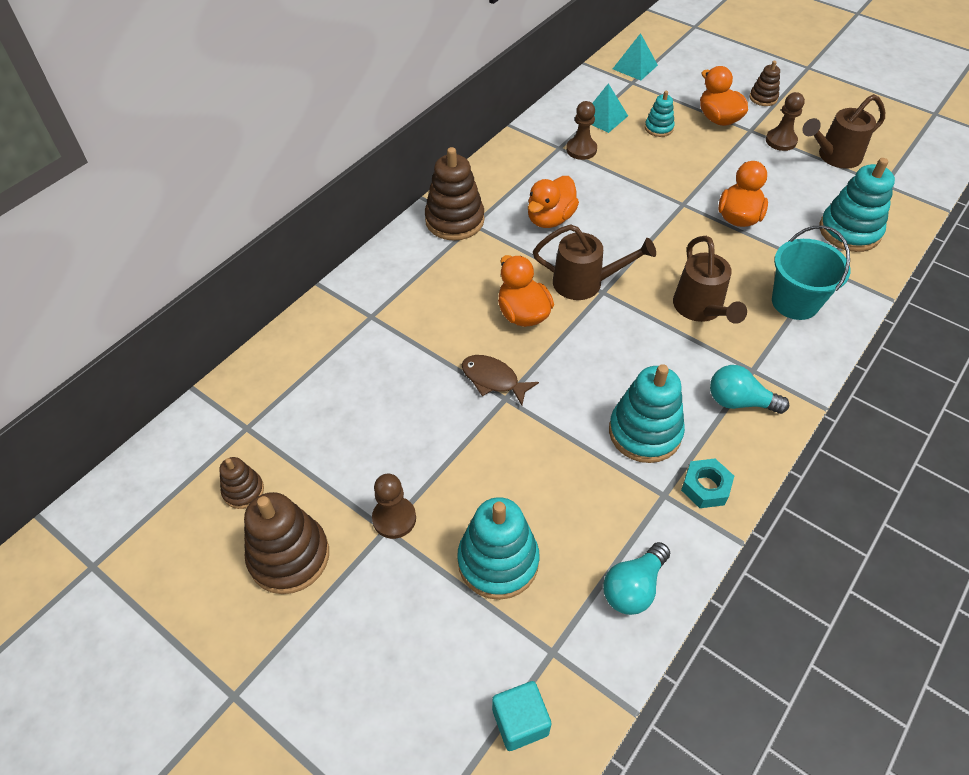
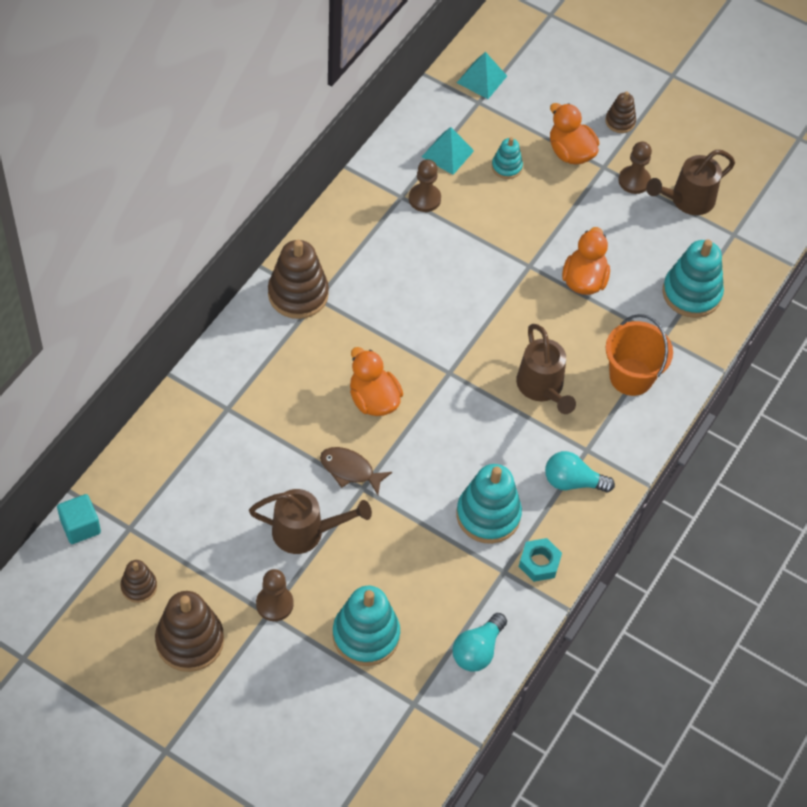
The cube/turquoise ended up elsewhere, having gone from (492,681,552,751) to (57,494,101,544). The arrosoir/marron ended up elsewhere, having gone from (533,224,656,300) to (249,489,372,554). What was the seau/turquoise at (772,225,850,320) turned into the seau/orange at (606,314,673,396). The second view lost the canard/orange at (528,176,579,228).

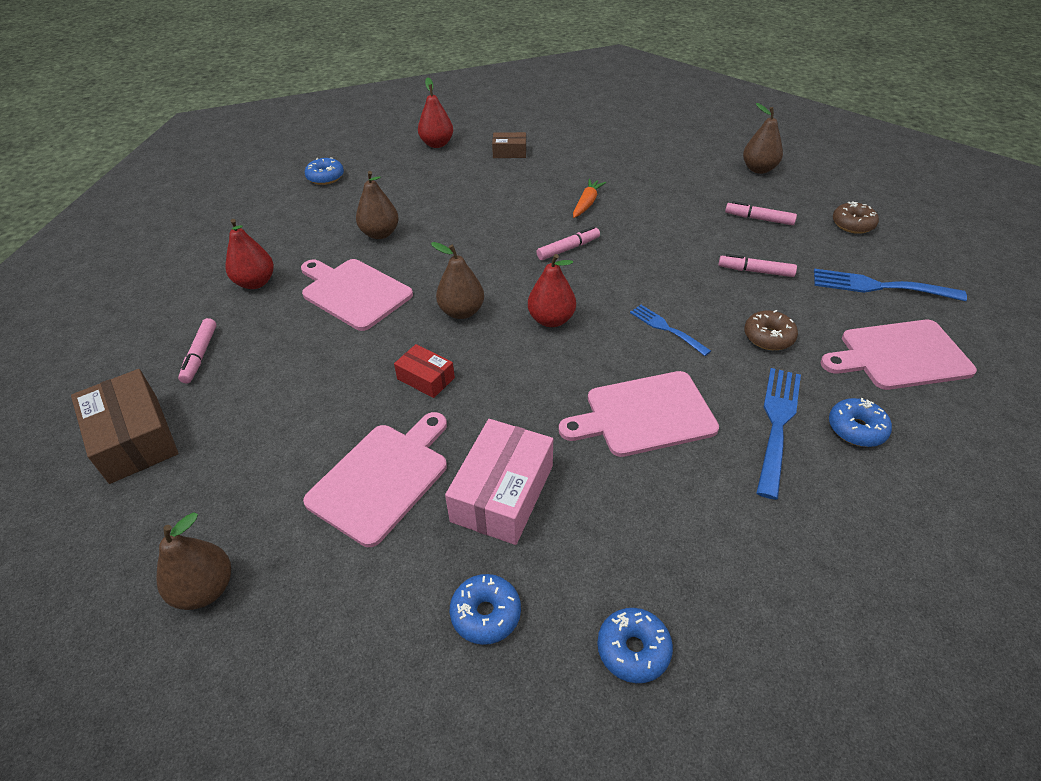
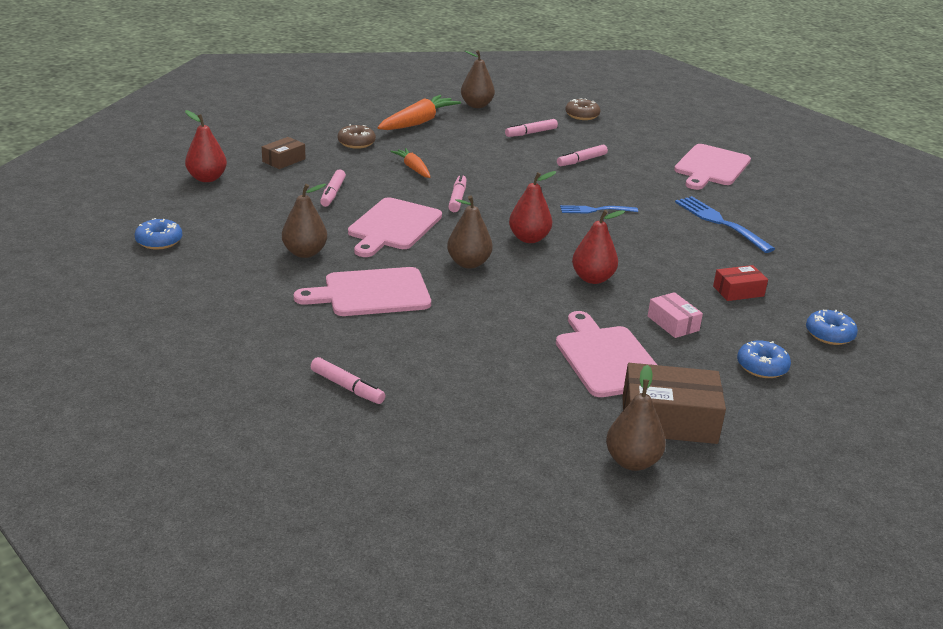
The second view gained the feutre/rose at (320,169,346,207). The beignet/marron ended up elsewhere, having gone from (744,310,798,350) to (338,124,376,149). The planche à découper/rose ended up elsewhere, having gone from (559,371,719,457) to (348,197,442,257). The second view gained the carotte/orange at (378,95,461,130). The poire/rouge ended up elsewhere, having gone from (225,219,274,289) to (572,210,625,284). The boîte/marron ended up elsewhere, having gone from (71,369,178,484) to (622,363,726,444). The size of the boîte/rose at (445,419,553,545) changed by a factor of 0.55. The boîte/rouge ended up elsewhere, having gone from (394,344,455,398) to (713,265,768,301). The second view lost the fourchette/bleu at (814,269,967,301). The second view lost the beignet/bleu at (829,398,892,447).

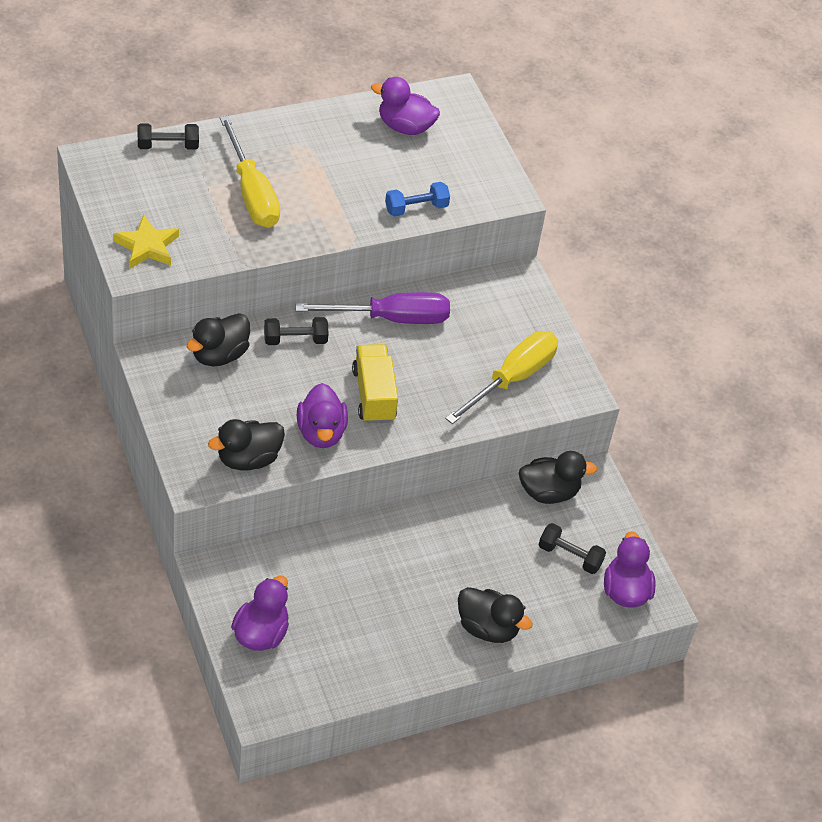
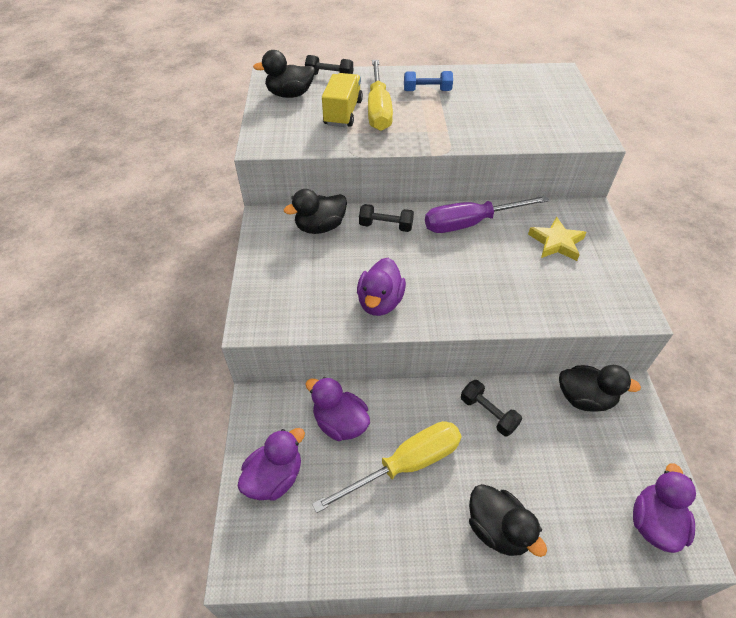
The canard/noir ended up elsewhere, having gone from (208,419,285,471) to (253,50,315,98). The canard/violet ended up elsewhere, having gone from (371,77,440,135) to (306,377,370,441). The tournevis/jaune ended up elsewhere, having gone from (445,331,558,424) to (312,421,462,513). The camion/jaune ended up elsewhere, having gone from (352,344,398,423) to (322,73,363,127). The haltère/bleu ended up elsewhere, having gone from (385,182,450,217) to (404,71,453,91). The tournevis/violet at (295,292,450,324) ended up facing another way, 150 degrees clockwise from before. The haltère/noir ended up elsewhere, having gone from (539,523,606,574) to (461,380,522,437). The étoile/jaune ended up elsewhere, having gone from (113,214,179,268) to (528,217,587,261).

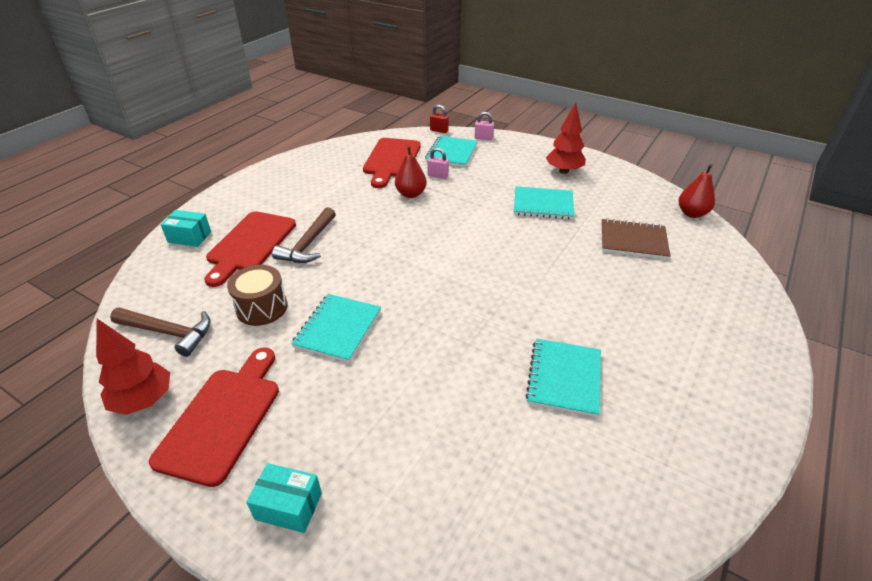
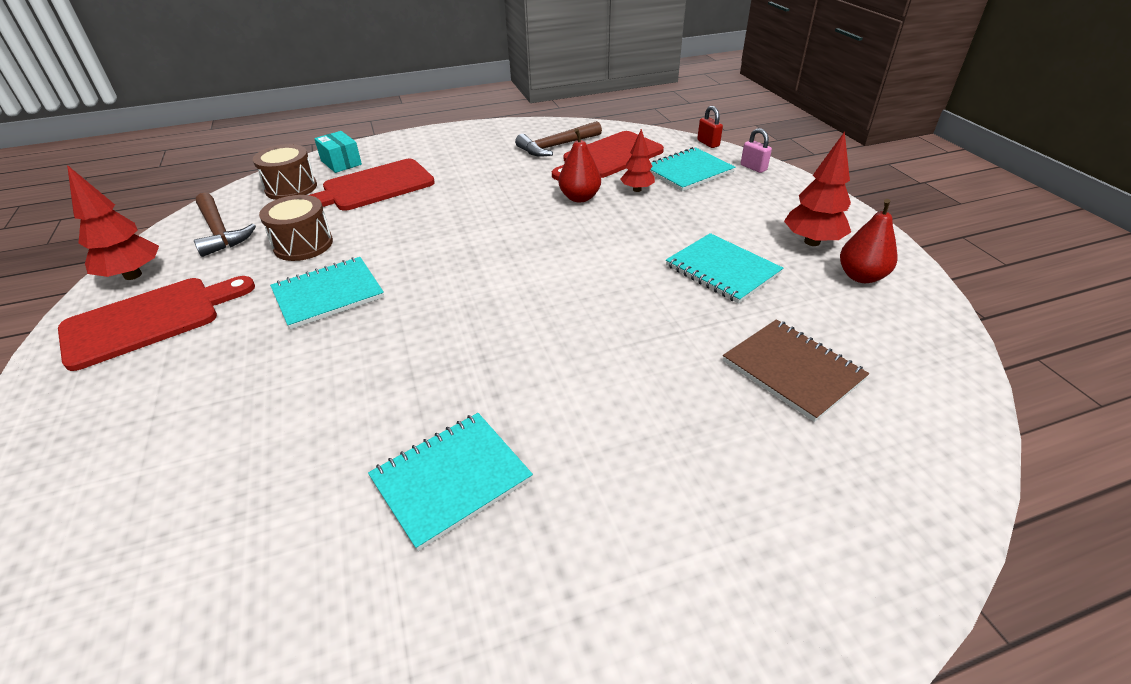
The second view gained the tambour/marron at (253,144,317,200). The marteau/marron ended up elsewhere, having gone from (272,207,336,263) to (515,121,602,157). Where the cadenas/rose stood at (427,148,449,179), the arbre/rouge came to stand at (620,129,655,192). The poire/rouge ended up elsewhere, having gone from (678,164,715,218) to (840,199,897,283). The second view lost the boîte/turquoise at (246,463,322,533).

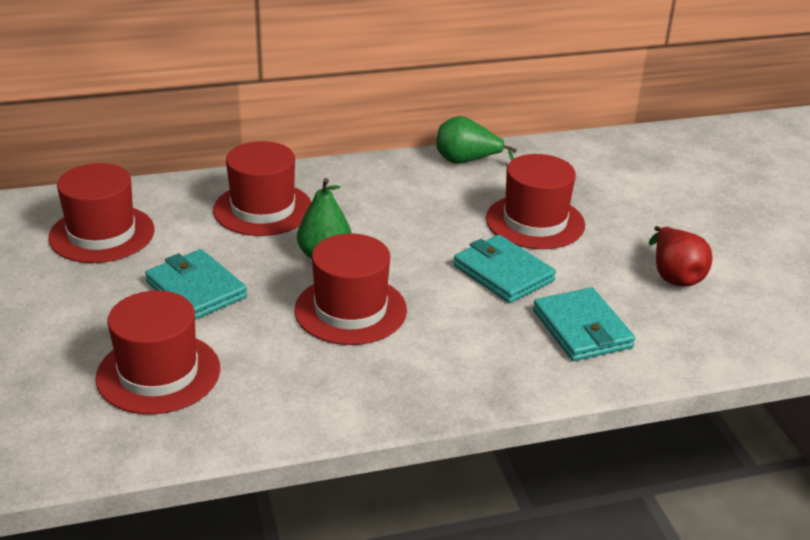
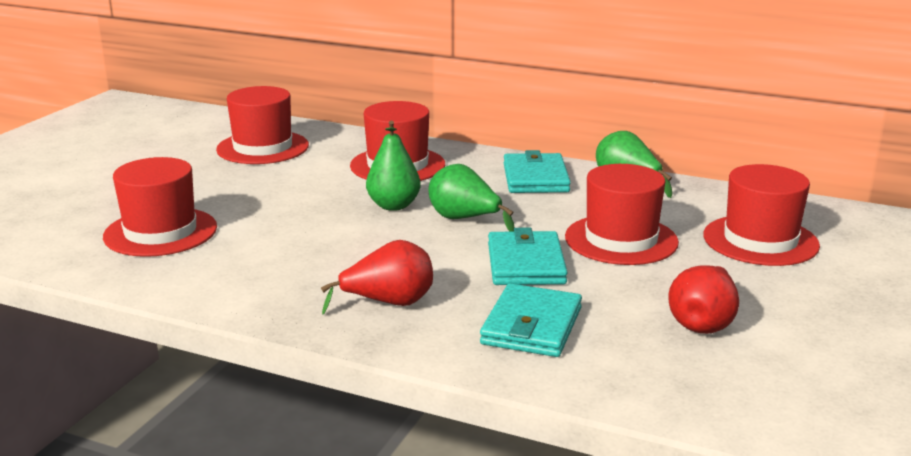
The second view gained the poire/rouge at (321,240,433,314). The second view gained the poire/vert at (428,164,515,232). The portefeuille/turquoise ended up elsewhere, having gone from (145,249,247,320) to (504,150,571,193). The chapeau/rouge ended up elsewhere, having gone from (294,234,407,345) to (703,164,820,266).

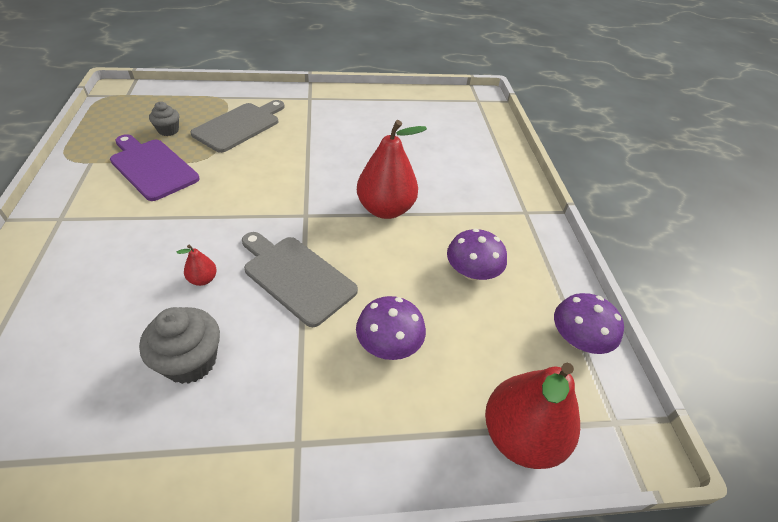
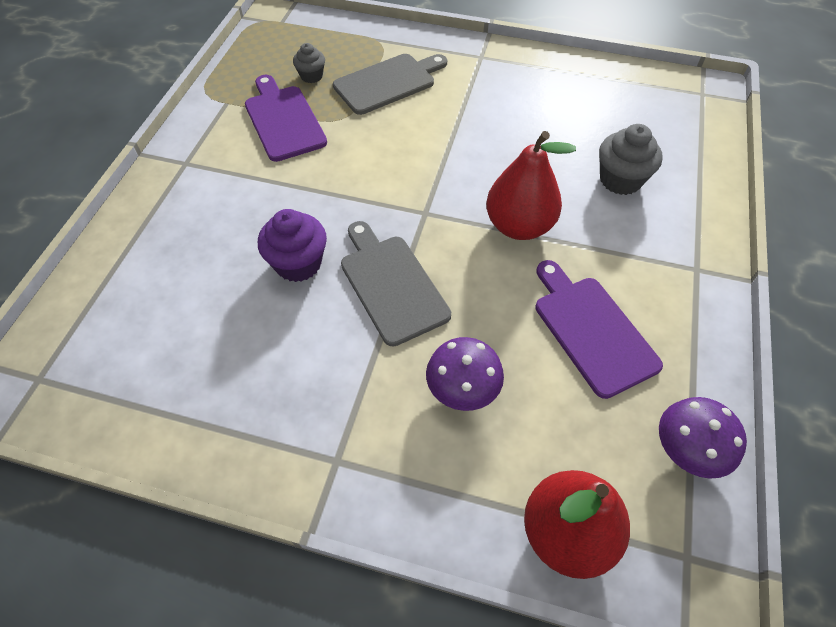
Where the poire/rouge stood at (177,245,217,286), the muffin/violet came to stand at (258,209,327,282). Where the champignon/violet stood at (447,229,507,280), the planche à découper/violet came to stand at (536,260,663,399). The muffin/gris ended up elsewhere, having gone from (139,307,220,384) to (599,124,663,195).

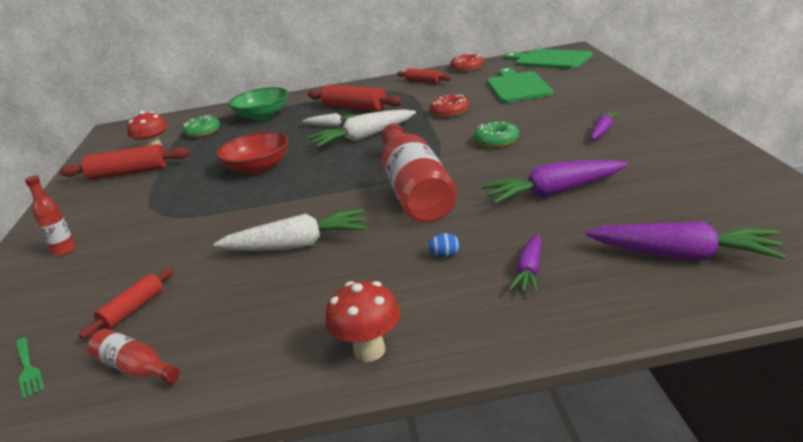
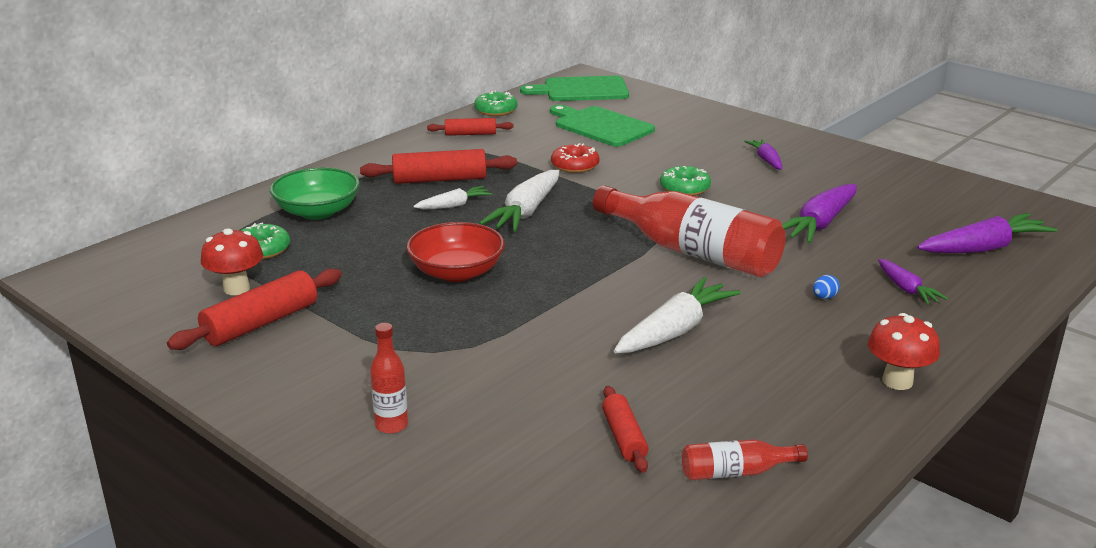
What was the beignet/rouge at (450,53,483,72) turned into the beignet/vert at (474,91,518,116). The second view lost the fourchette/vert at (15,337,44,399).

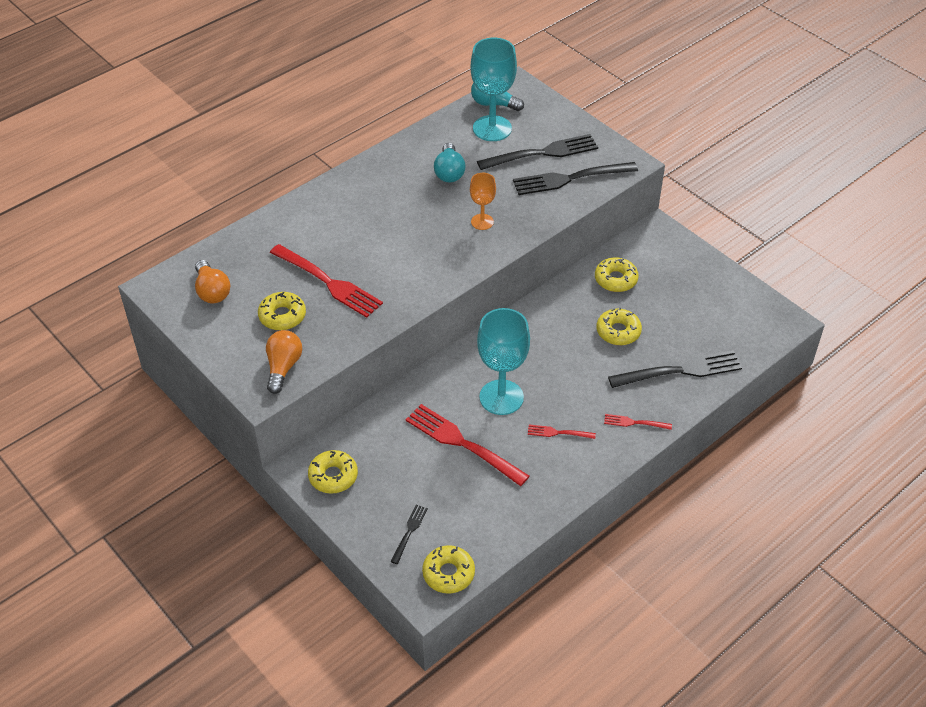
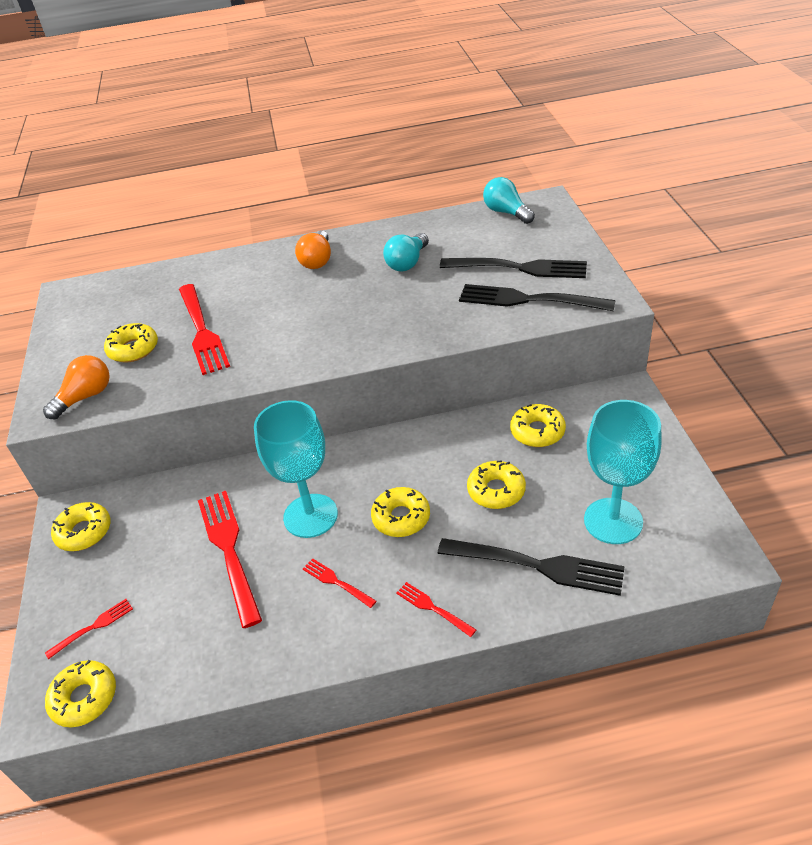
What was the fourchette/noir at (391,505,428,564) turned into the fourchette/rouge at (45,599,133,659). The ampoule/orange ended up elsewhere, having gone from (195,260,230,303) to (295,230,331,269). The second view gained the beignet/jaune at (371,487,430,537). The verre à pied/turquoise ended up elsewhere, having gone from (471,38,517,141) to (584,400,662,544). The second view lost the verre à pied/orange at (470,173,496,230).

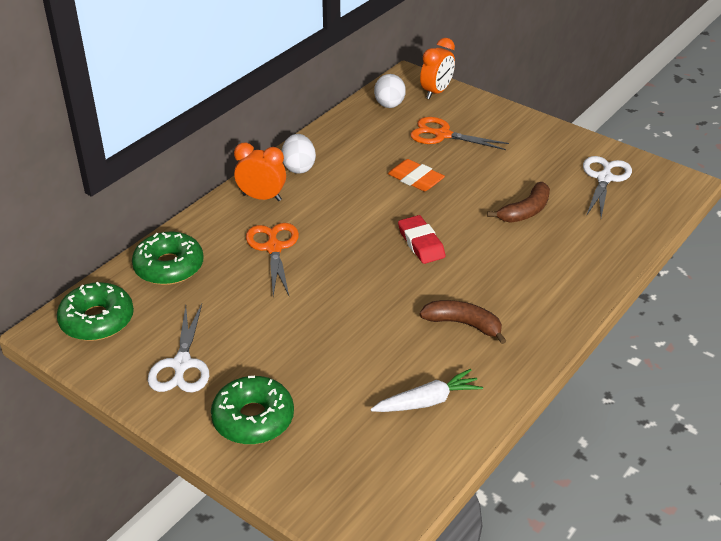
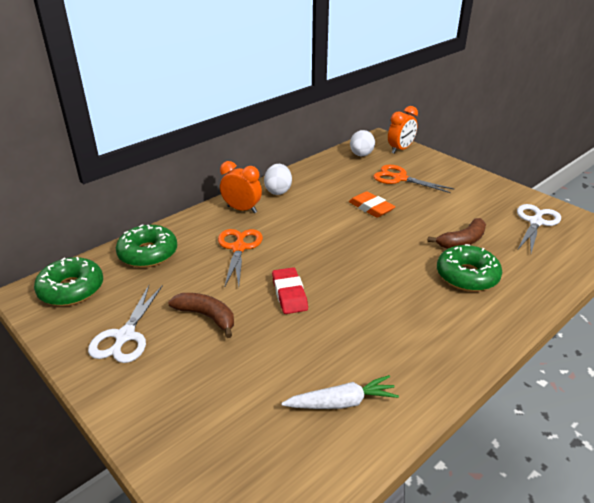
The banane/marron ended up elsewhere, having gone from (419,300,507,344) to (168,293,234,338). The gomme/rouge ended up elsewhere, having gone from (398,215,446,264) to (272,267,308,314). The beignet/vert ended up elsewhere, having gone from (211,376,294,445) to (437,244,502,292).

